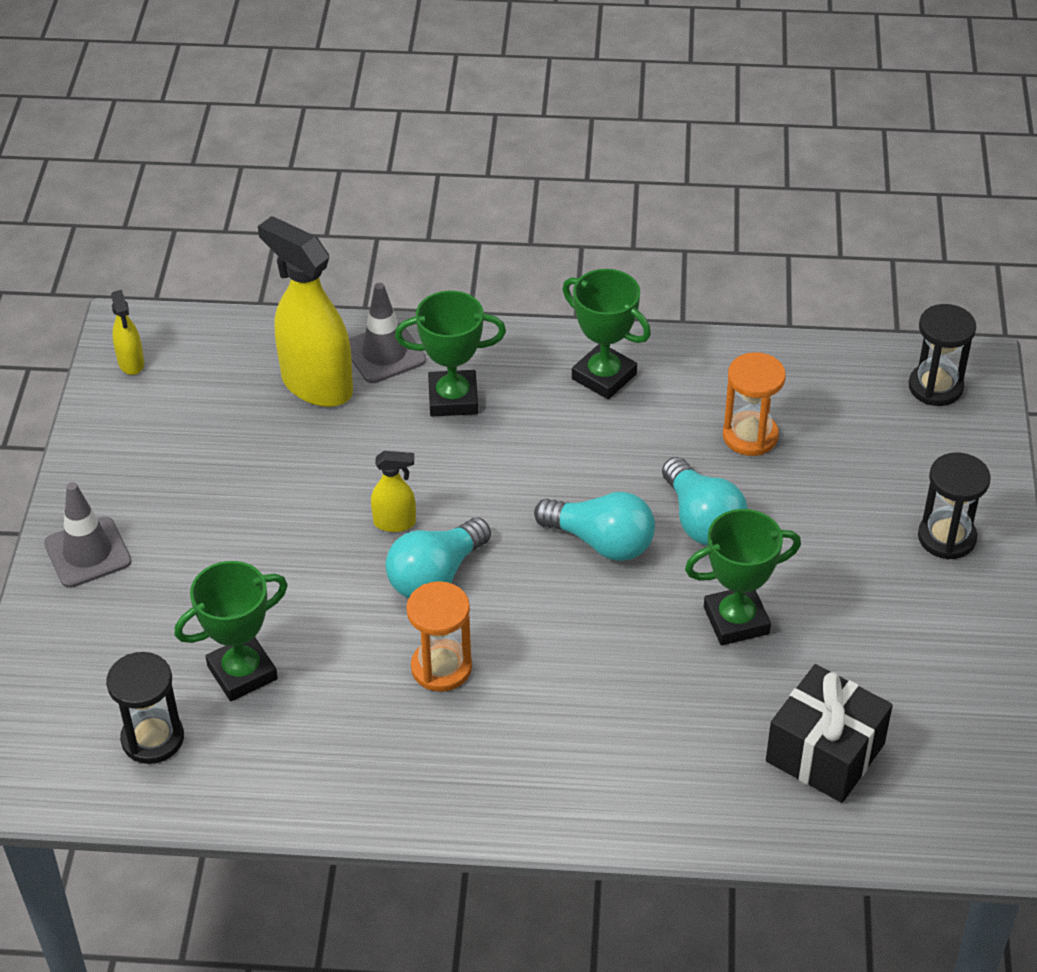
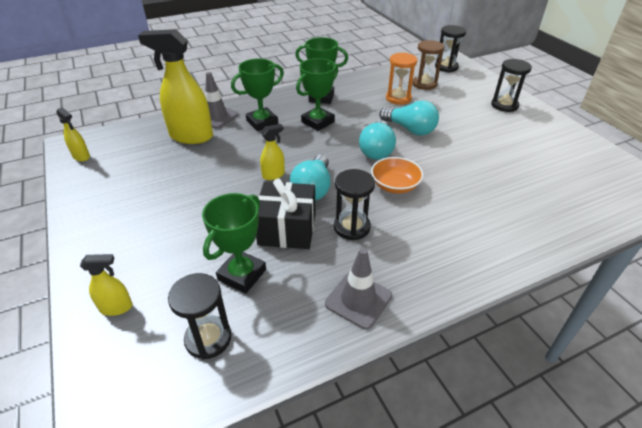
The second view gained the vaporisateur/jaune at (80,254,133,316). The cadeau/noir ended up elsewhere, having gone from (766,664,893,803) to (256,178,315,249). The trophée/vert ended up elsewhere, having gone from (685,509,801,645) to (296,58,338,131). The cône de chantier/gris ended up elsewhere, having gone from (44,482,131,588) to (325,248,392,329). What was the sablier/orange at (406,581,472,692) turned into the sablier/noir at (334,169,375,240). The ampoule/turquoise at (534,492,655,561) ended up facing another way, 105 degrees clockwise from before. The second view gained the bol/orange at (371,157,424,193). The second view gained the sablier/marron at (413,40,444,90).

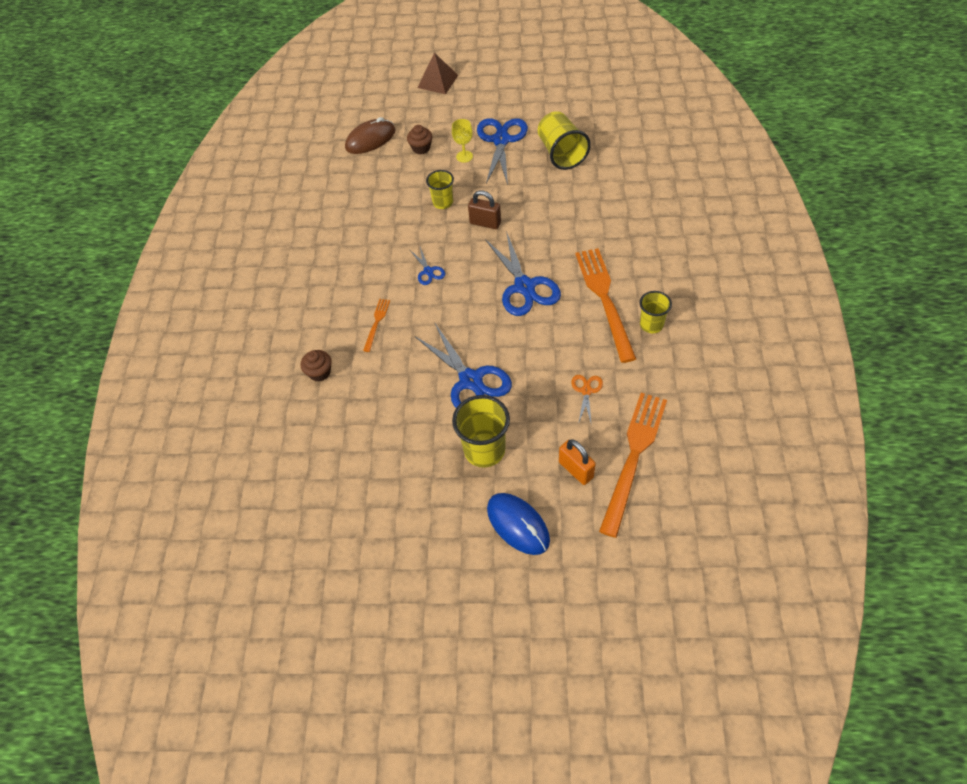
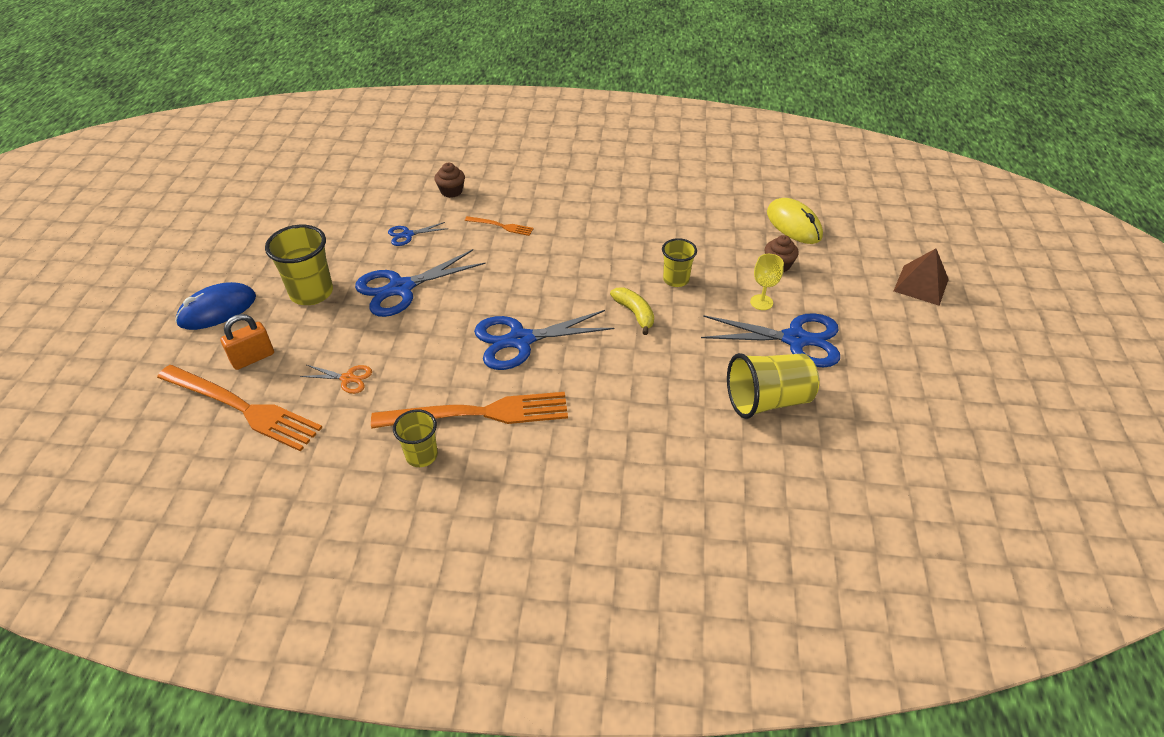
The ciseaux/bleu ended up elsewhere, having gone from (410,247,445,285) to (388,222,448,246). Where the cadenas/marron stood at (468,190,501,229), the banane/jaune came to stand at (610,288,654,335). What was the souris/marron at (345,117,395,154) turned into the souris/jaune at (767,198,823,244).

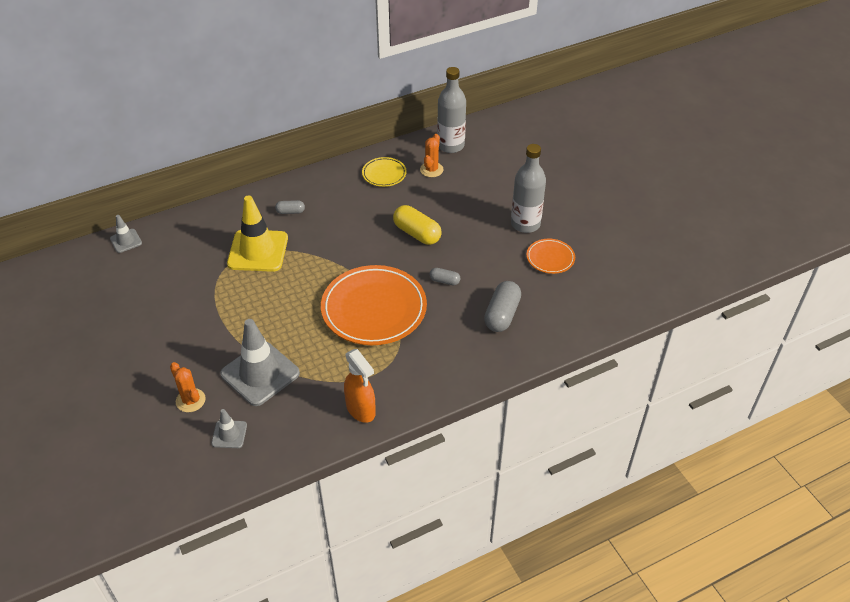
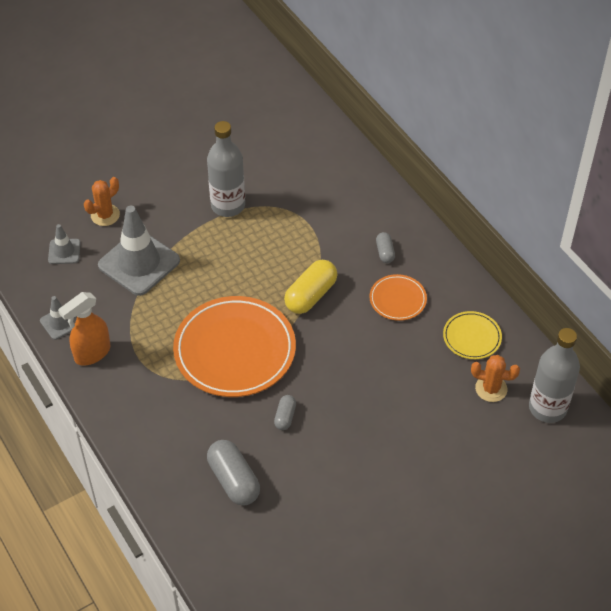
The cône de chantier/gris ended up elsewhere, having gone from (110,215,142,253) to (40,296,77,340). The bouteille/gris ended up elsewhere, having gone from (511,144,546,233) to (207,121,245,217). The gélule/gris at (484,281,521,332) ended up facing another way, 45 degrees clockwise from before. The gélule/jaune ended up elsewhere, having gone from (393,205,442,245) to (284,260,337,314). The assiette/orange ended up elsewhere, having gone from (526,239,575,274) to (369,274,427,321). The second view lost the cône de chantier/jaune at (227,195,288,272).

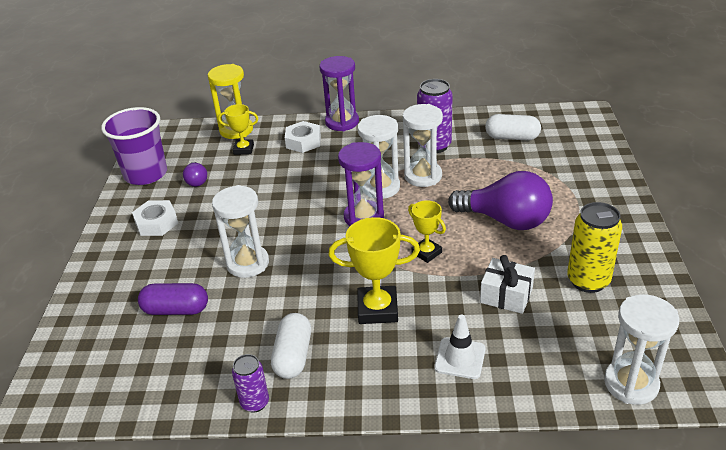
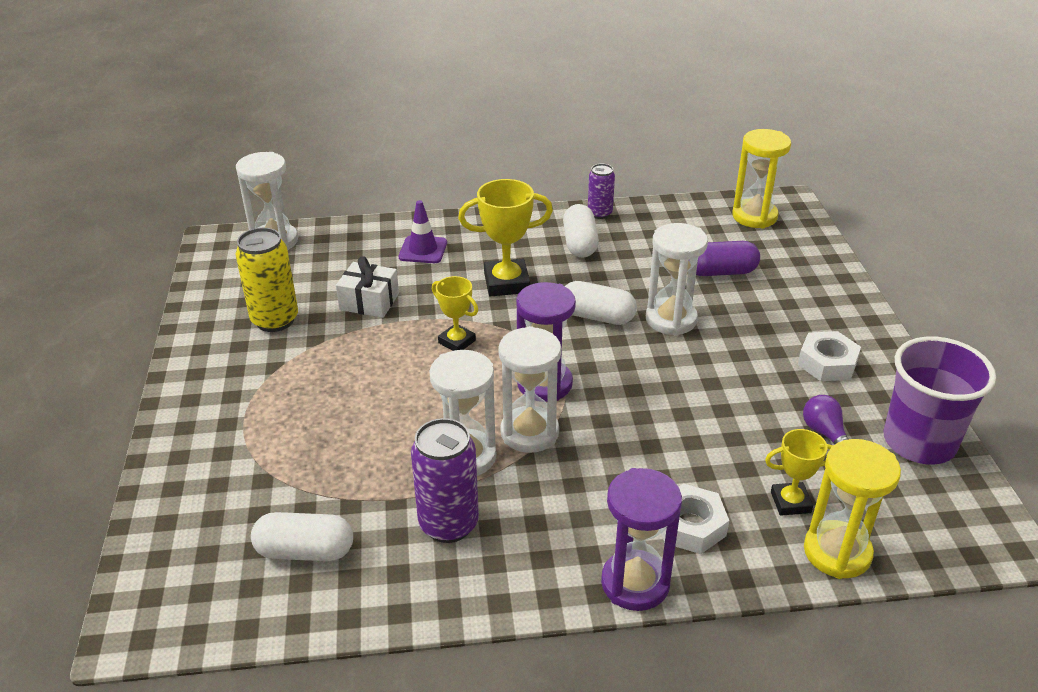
What was the cône de chantier/blanc at (434,314,486,379) turned into the cône de chantier/violet at (399,200,447,263). The second view gained the gélule/blanc at (565,281,637,325). The second view gained the sablier/jaune at (732,129,791,228). The second view lost the ampoule/violet at (448,171,553,230).

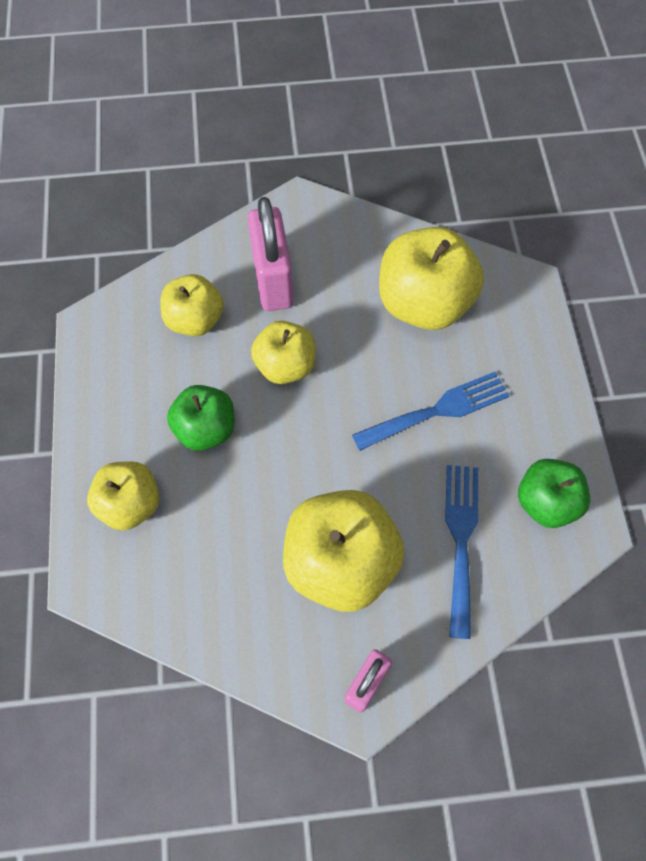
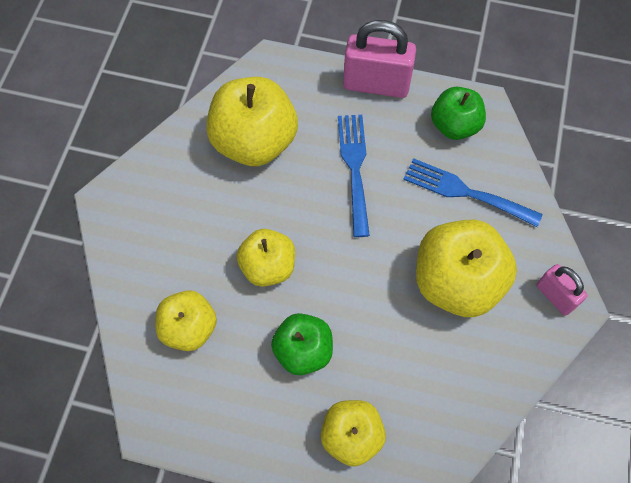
The cadenas/rose ended up elsewhere, having gone from (248,197,294,311) to (343,20,416,98).

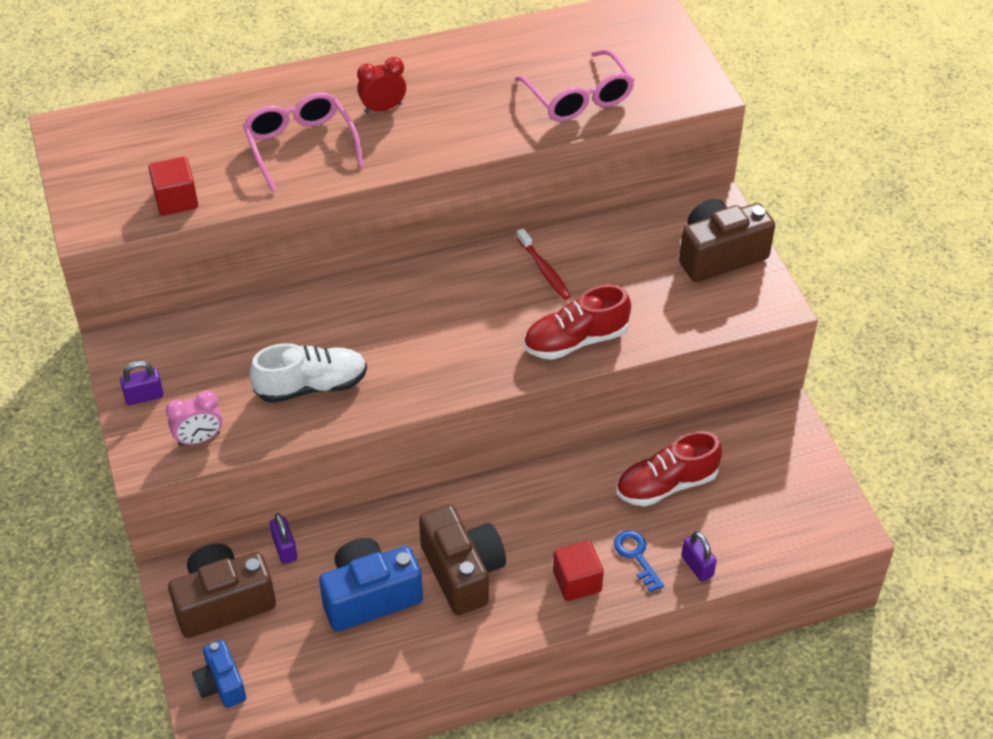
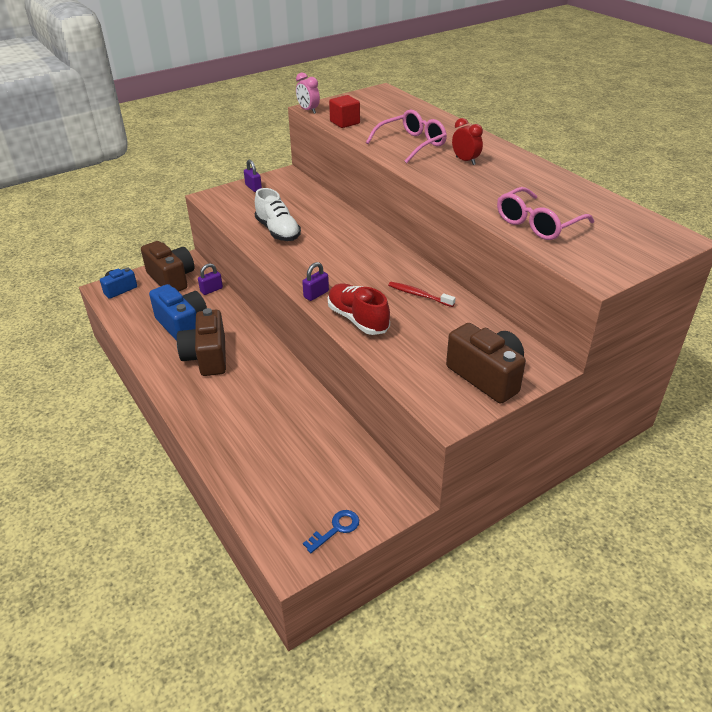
The appareil photo/marron at (419,505,506,615) ended up facing another way, 120 degrees clockwise from before. The réveil/rose ended up elsewhere, having gone from (166,390,222,446) to (296,72,320,114). The cadenas/violet ended up elsewhere, having gone from (681,531,717,582) to (302,262,329,301). The clé/bleu ended up elsewhere, having gone from (614,531,664,592) to (303,510,359,553). The brosse à dents/rouge at (517,228,571,300) ended up facing another way, 75 degrees clockwise from before. The second view lost the cube/rouge at (553,541,604,601). The second view lost the chaussure/rouge at (616,431,722,506).

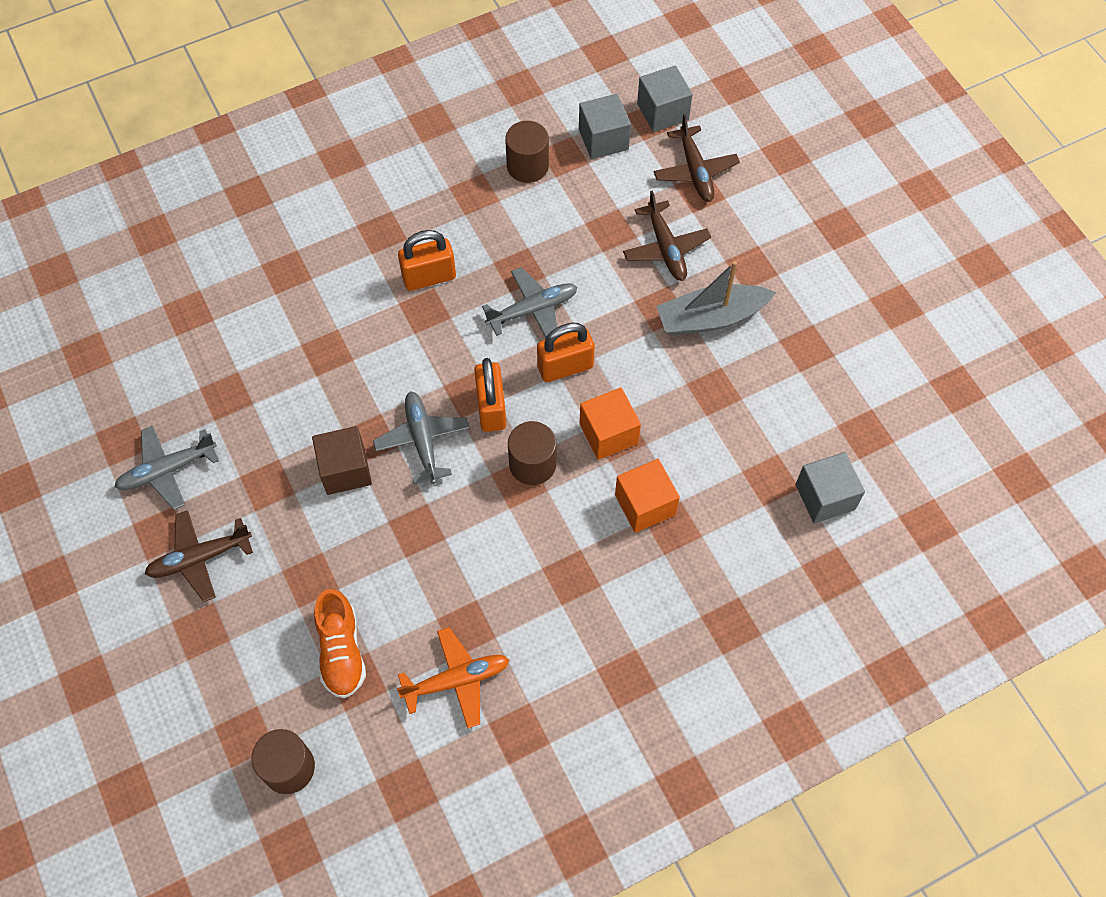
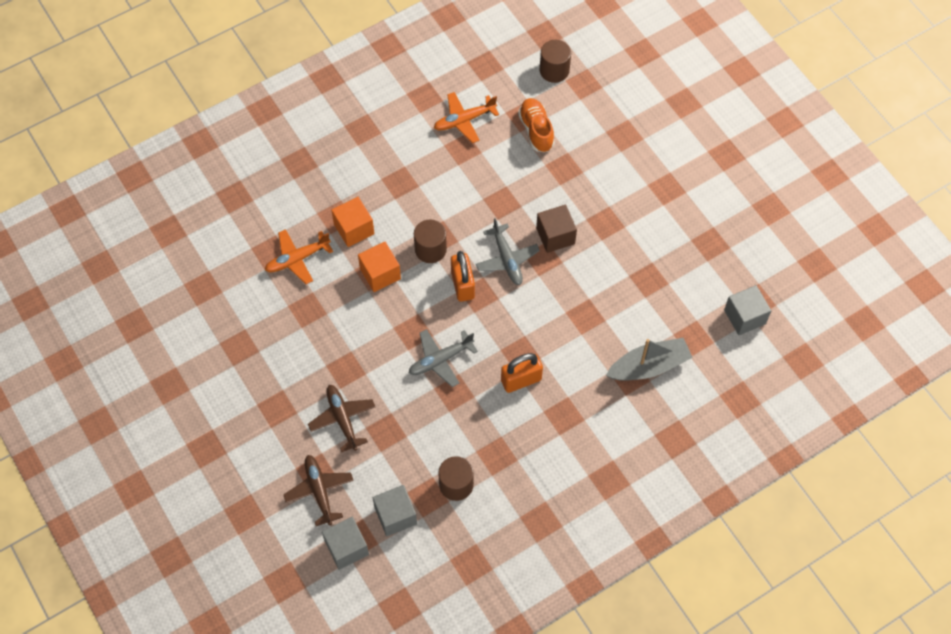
The second view gained the avion/orange at (265,229,333,284). The bateau/gris ended up elsewhere, having gone from (656,261,776,336) to (606,338,693,381). The cube/gris ended up elsewhere, having gone from (796,452,865,524) to (724,285,771,335). The second view lost the avion/gris at (115,425,219,510). The second view lost the avion/marron at (144,510,253,602). The second view lost the cadenas/orange at (537,323,595,382).

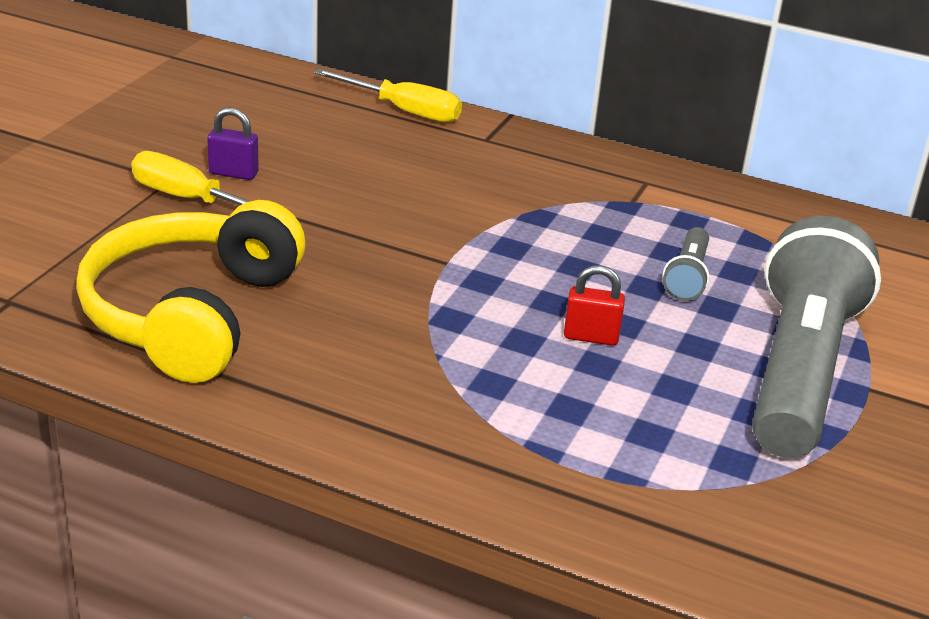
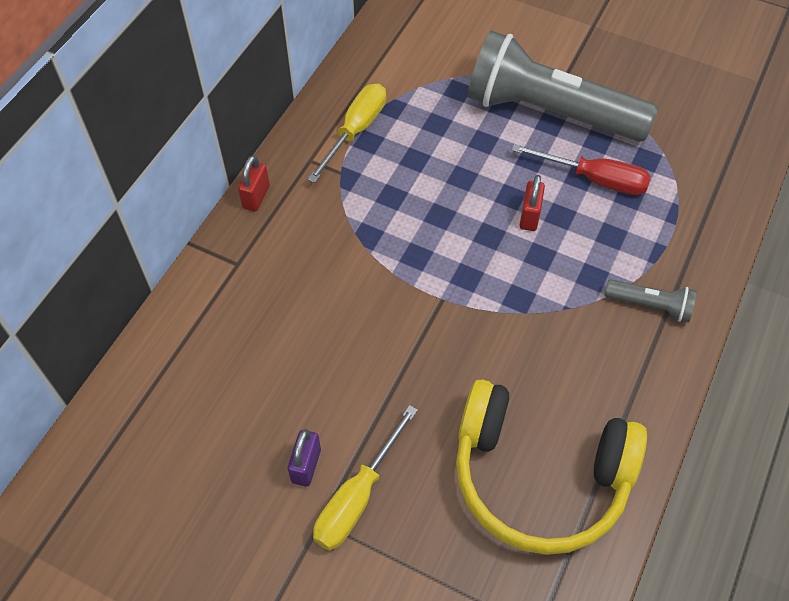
The second view gained the cadenas/rouge at (238,155,270,212). The tournevis/jaune ended up elsewhere, having gone from (314,69,462,123) to (308,84,386,183). The second view gained the tournevis/rouge at (512,144,651,195). The lampe de poche/gris ended up elsewhere, having gone from (663,227,709,301) to (605,279,697,322).

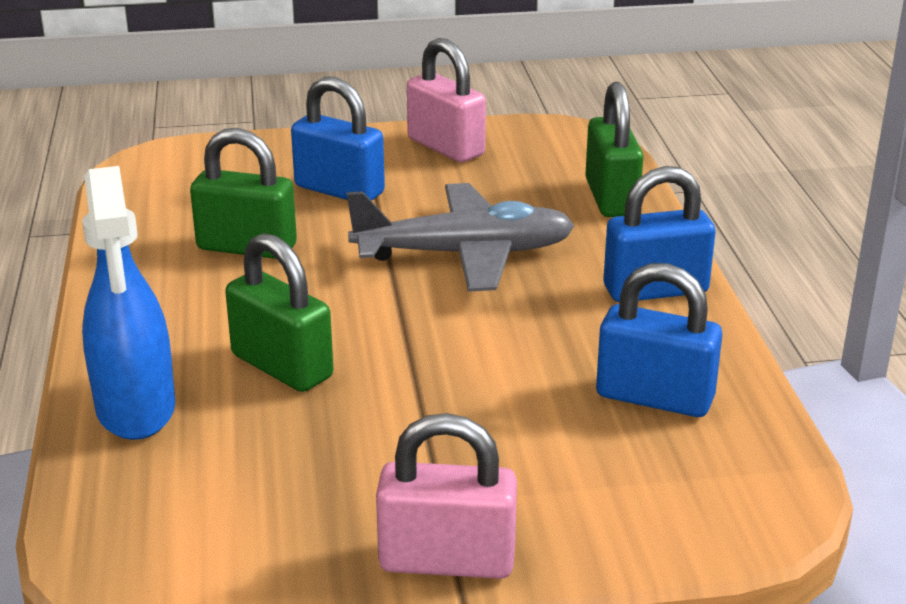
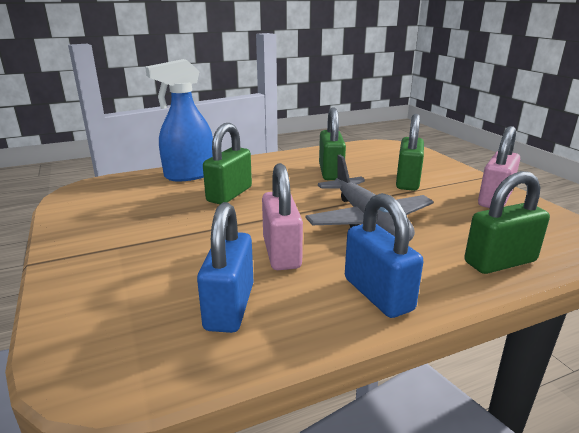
The cadenas/rose ended up elsewhere, having gone from (376,413,517,579) to (262,163,303,270). What was the cadenas/bleu at (291,77,385,201) turned into the cadenas/vert at (396,114,424,191).

